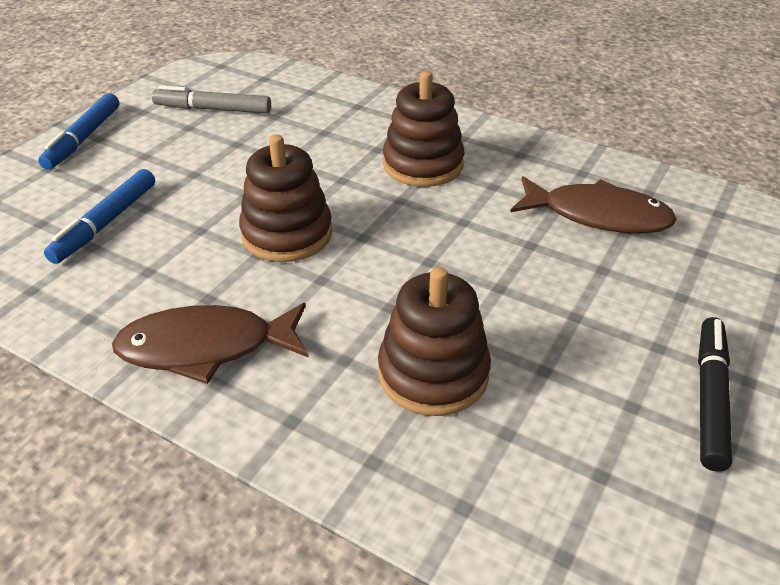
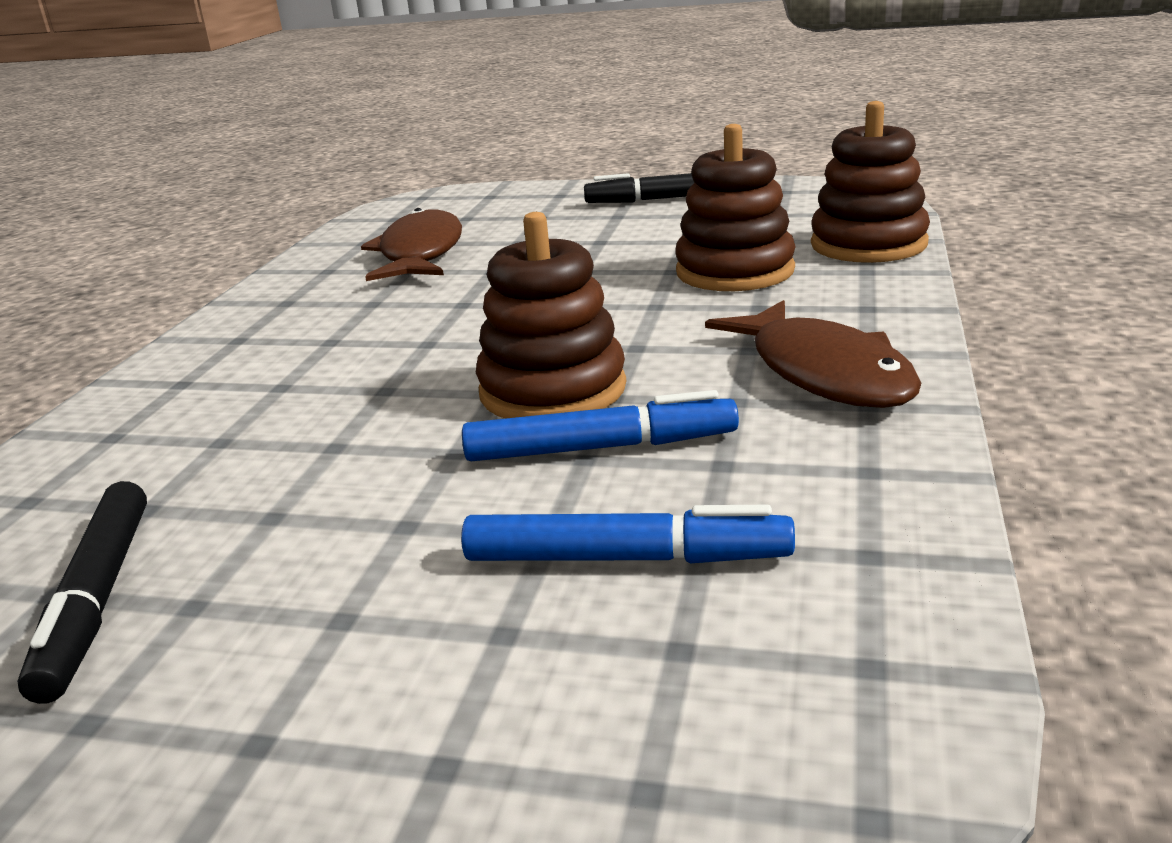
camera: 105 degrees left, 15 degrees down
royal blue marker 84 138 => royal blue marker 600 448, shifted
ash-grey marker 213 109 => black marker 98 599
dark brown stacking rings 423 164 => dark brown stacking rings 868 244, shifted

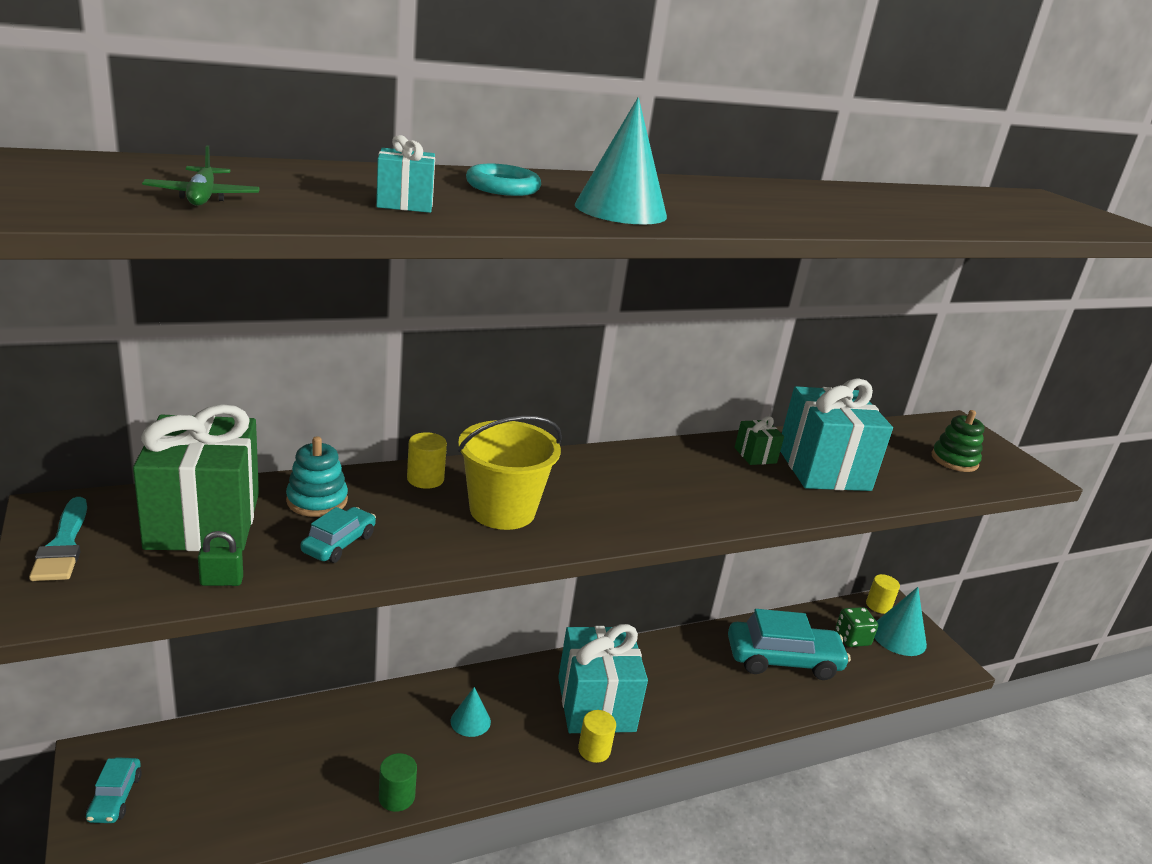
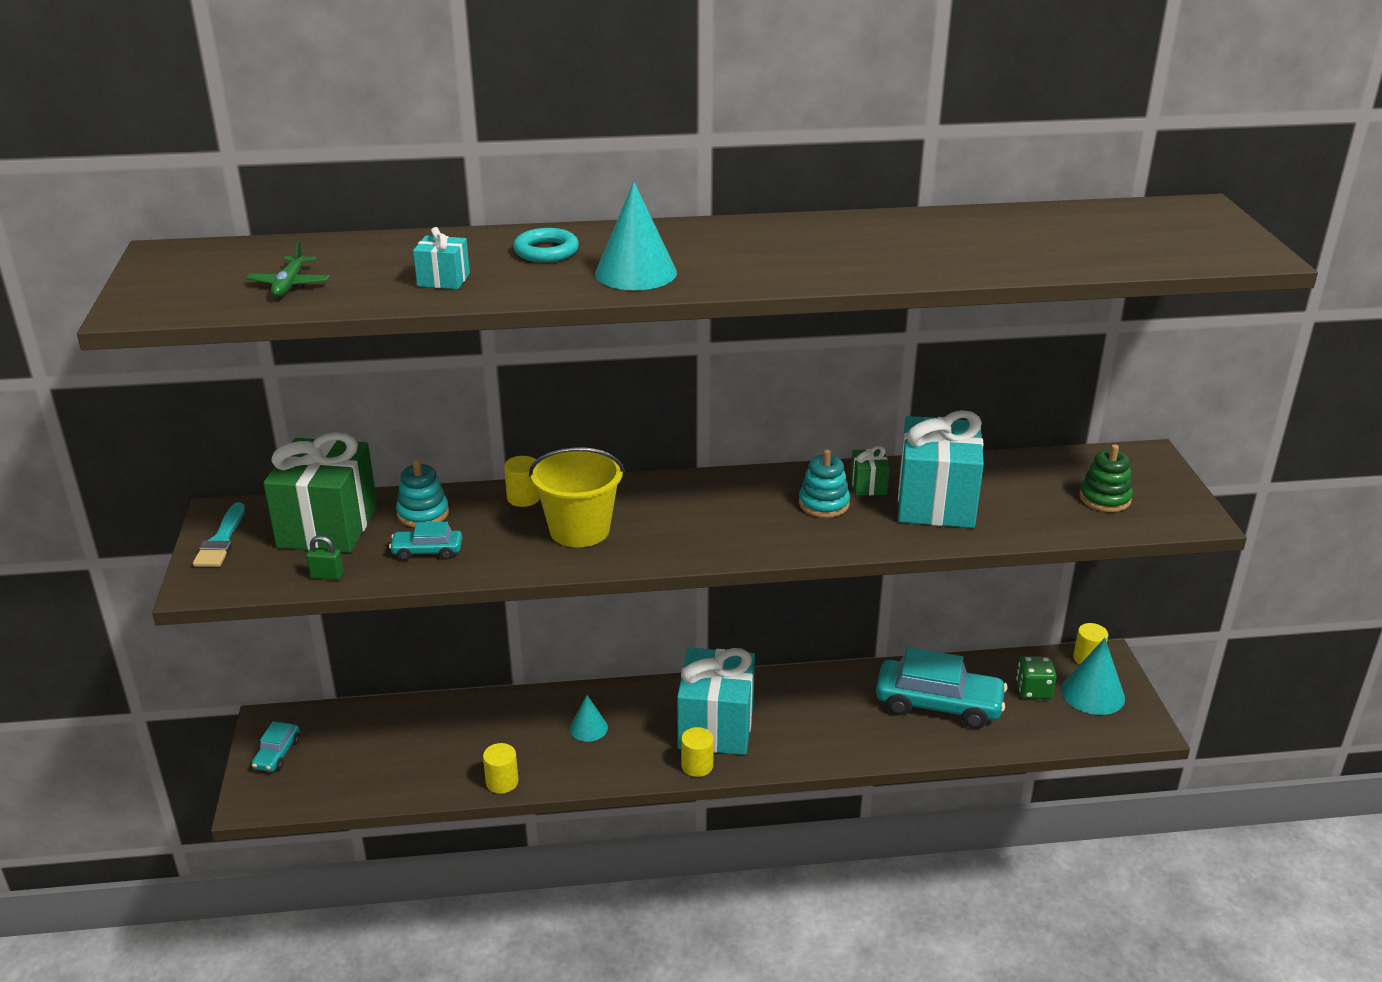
camera: 20 degrees right, 5 degrees up
aqua toy car 339 543 => aqua toy car 427 551, 135 degrees counterclockwise
green cylinder 396 797 => yellow cylinder 502 782
nothing => aqua stacking rings 823 504

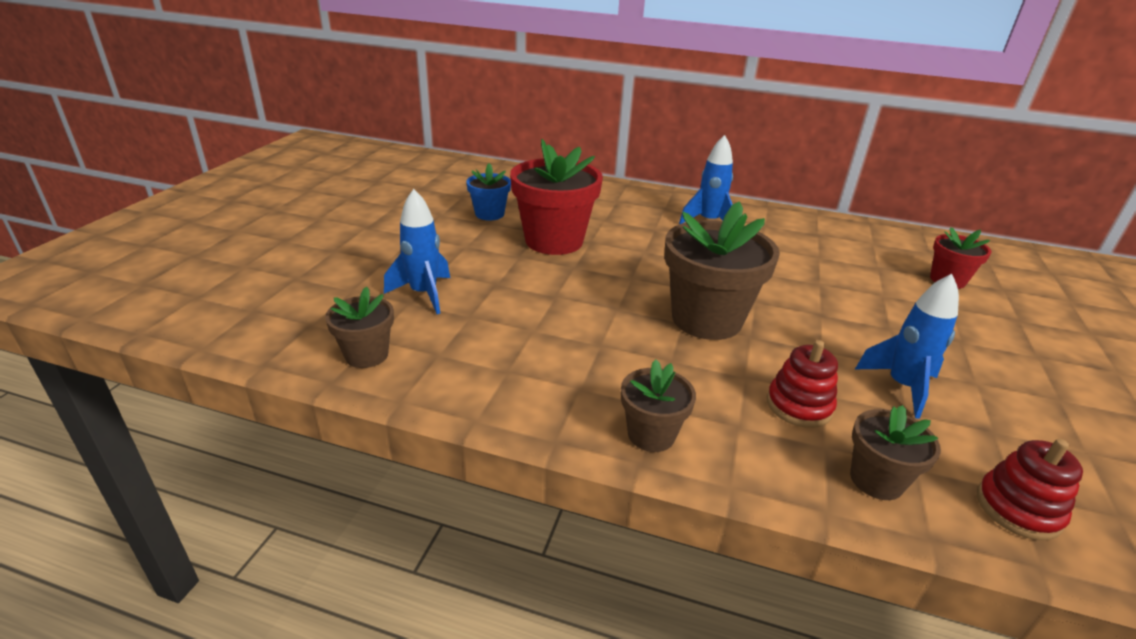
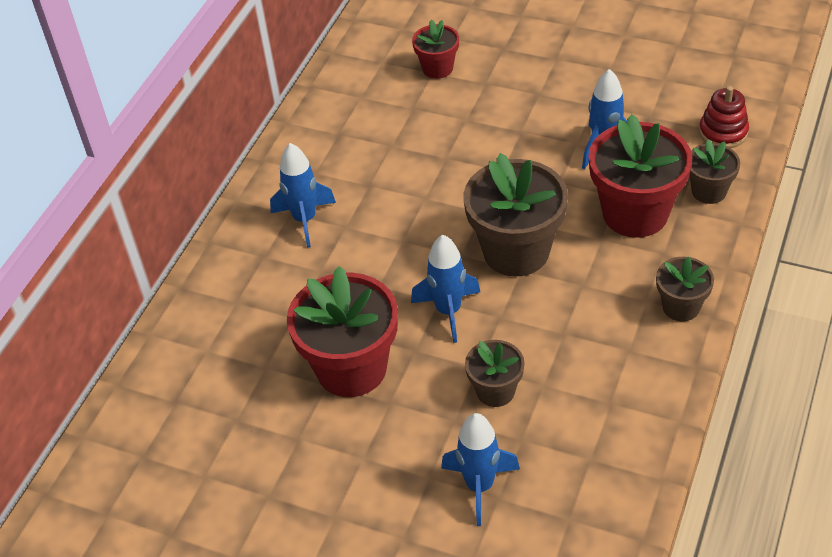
camera: 80 degrees left, 15 degrees up
dark brown plant pot 366 355 => dark brown plant pot 495 391, shifted
royal blue plant pot 489 214 => nothing
crimson stacking rings 799 406 => crimson plant pot 635 213
nothing => royal blue rocket 448 311

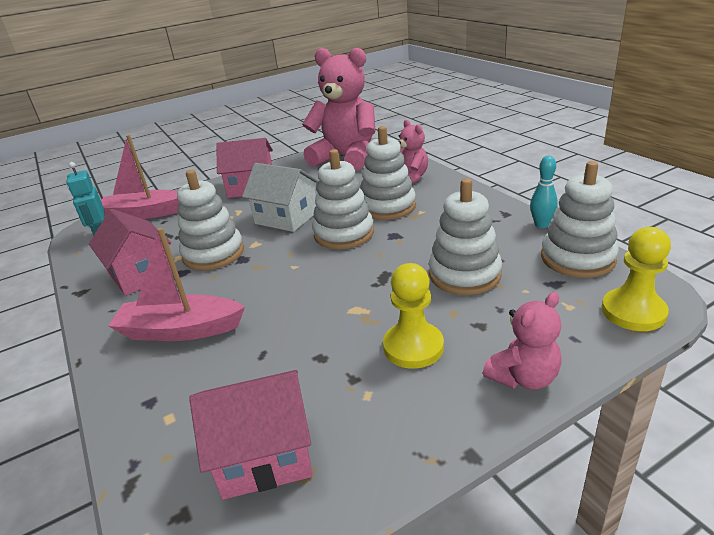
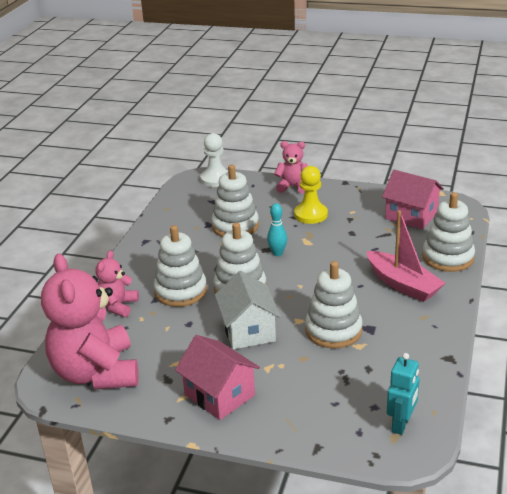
camera: 135 degrees left, 0 degrees up
pink house 141 274 => nothing
pink boat 144 213 => nothing
aqua bowling pin 541 225 => aqua bowling pin 277 253, shifted
white stacking rings 577 258 => white stacking rings 448 257, shifted
yellow chess pawn 633 312 => white chess pawn 216 179

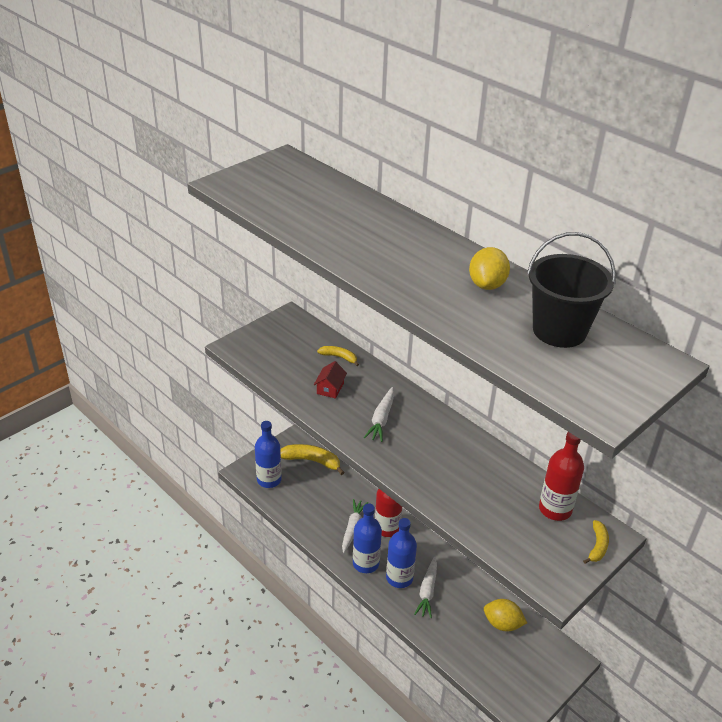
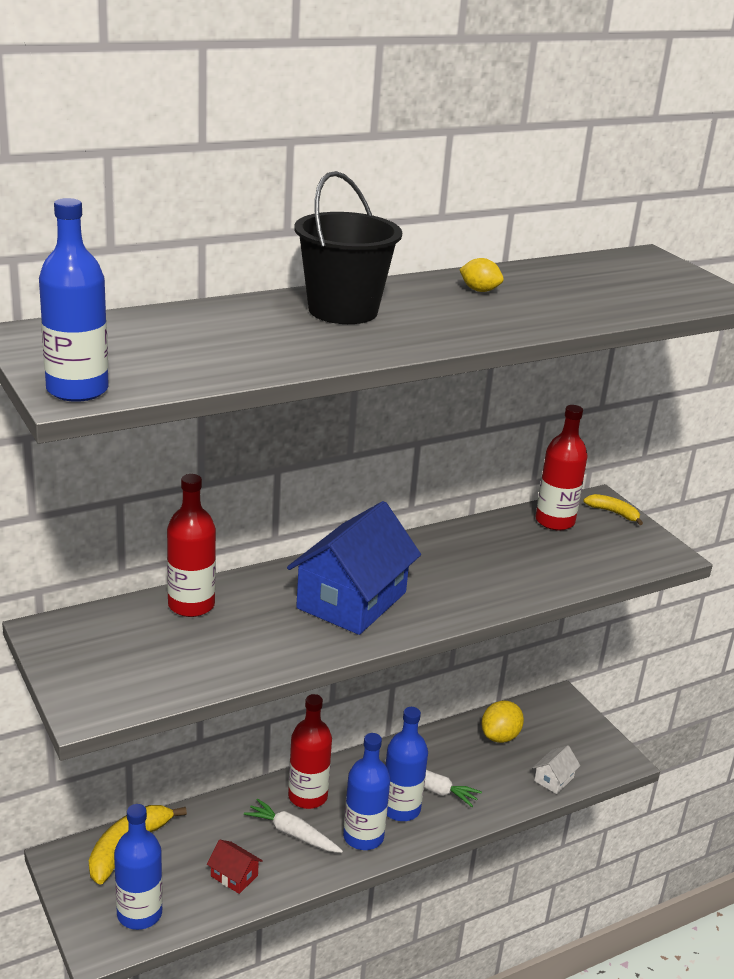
camera: 75 degrees left, 10 degrees down
crimson house 330 388 => crimson house 234 876, shifted
yellow banana fruit 339 357 => crimson flask 191 605
white carrot 381 419 => royal blue house 352 600
yellow lemon 487 285 => yellow lemon 479 290, x0.64
black bucket 559 330 => black bucket 343 311, shifted
nothing => royal blue flask 77 390
nothing => white house 554 779

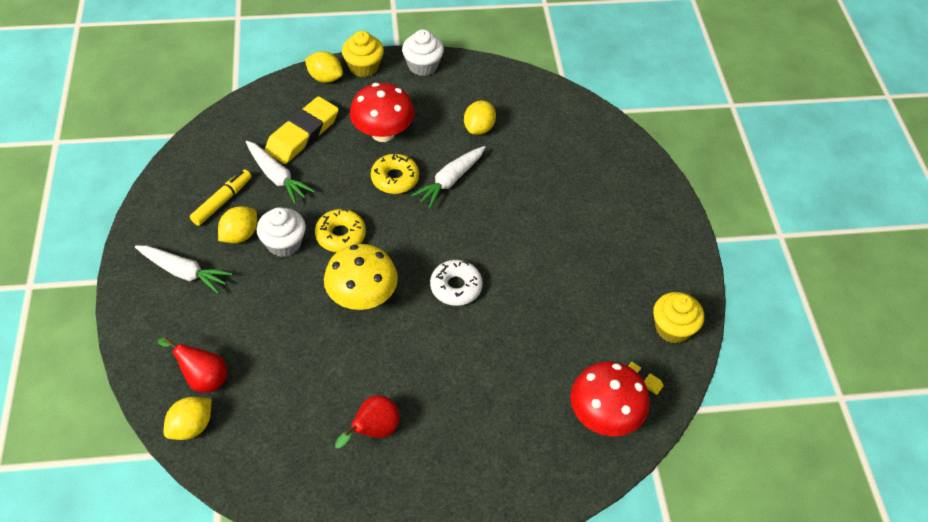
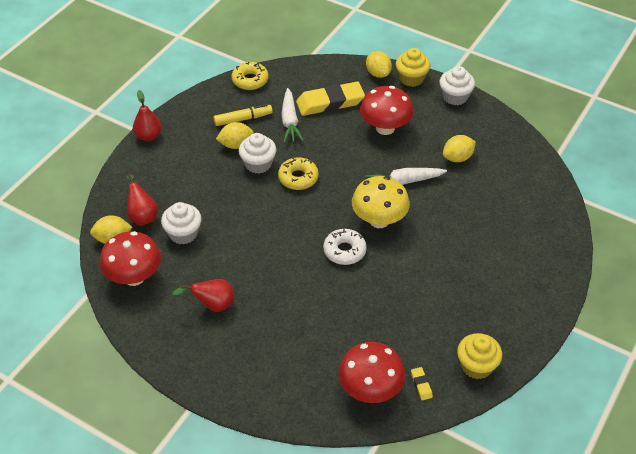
camera: 40 degrees right, 5 degrees down
white carrot 183 272 => nothing
yellow toadstool 362 297 => yellow toadstool 379 220, shifted
yellow glazed donut 395 178 => yellow glazed donut 250 80, shifted
nothing => crimson toadstool 134 277
nothing => crimson toy pear 148 136
nothing => white cupcake 183 233

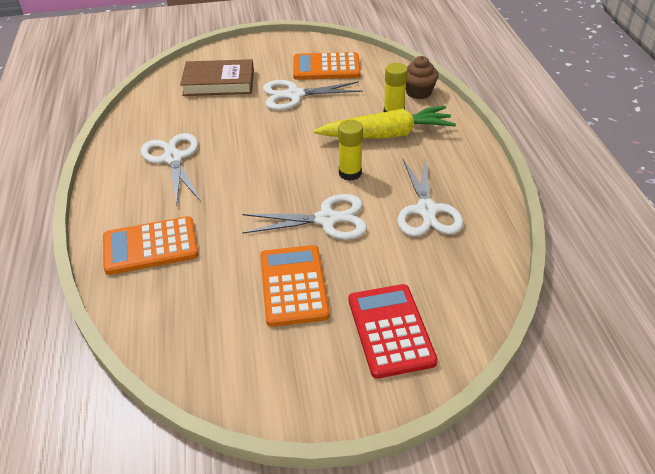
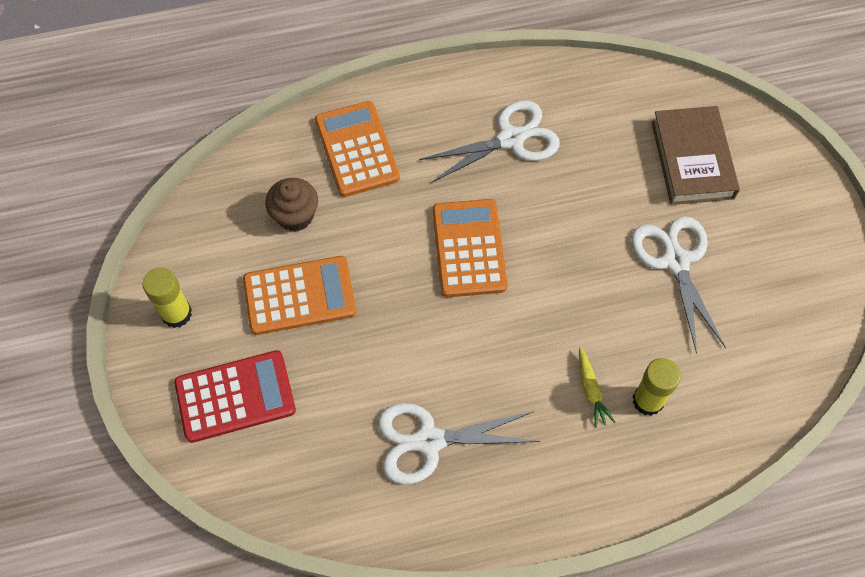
camera: 85 degrees right, 20 degrees up
white shears 326 219 => nothing
bright orange pocket calculator 326 67 => bright orange pocket calculator 469 248, shifted
yellow carrot 386 135 => yellow carrot 591 391, x0.42
yellow glue stick 350 173 => yellow glue stick 176 314, shifted
dark brown cupcake 418 92 => dark brown cupcake 295 216, shifted

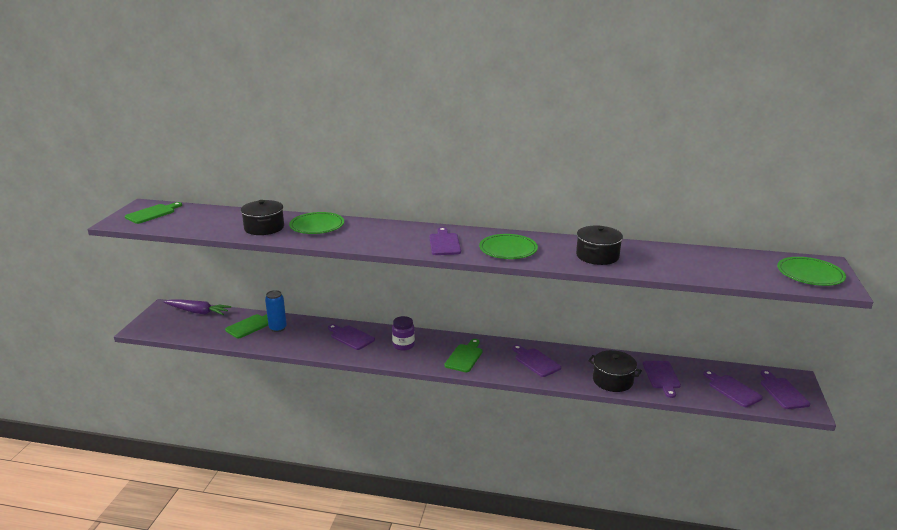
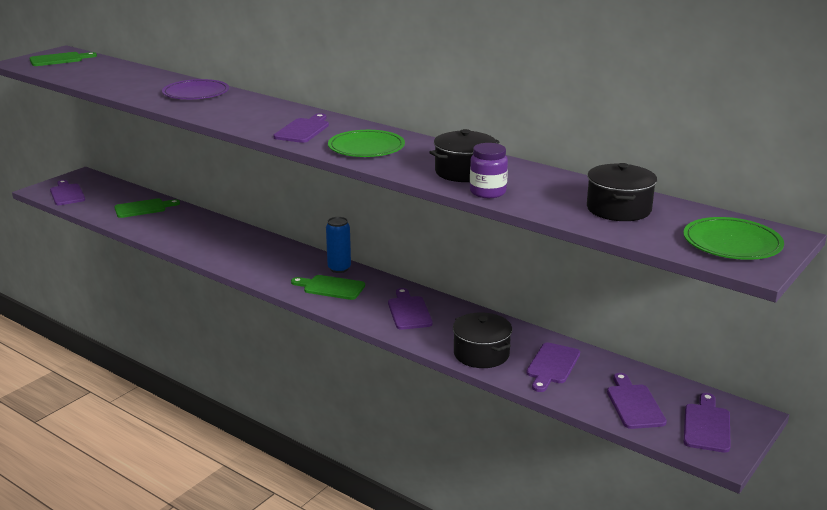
camera: 25 degrees right, 0 degrees up
purple carrot 198 312 => nothing
black pot 264 228 => black pot 618 209, shifted
royal blue soda can 278 328 => royal blue soda can 339 268, shifted
green plate 317 225 => purple plate 196 93
purple chopping board 351 337 => purple chopping board 67 194, shifted
purple jar 403 345 => purple jar 487 192, shifted
green chopping board 464 357 => green chopping board 331 287, 120 degrees counterclockwise

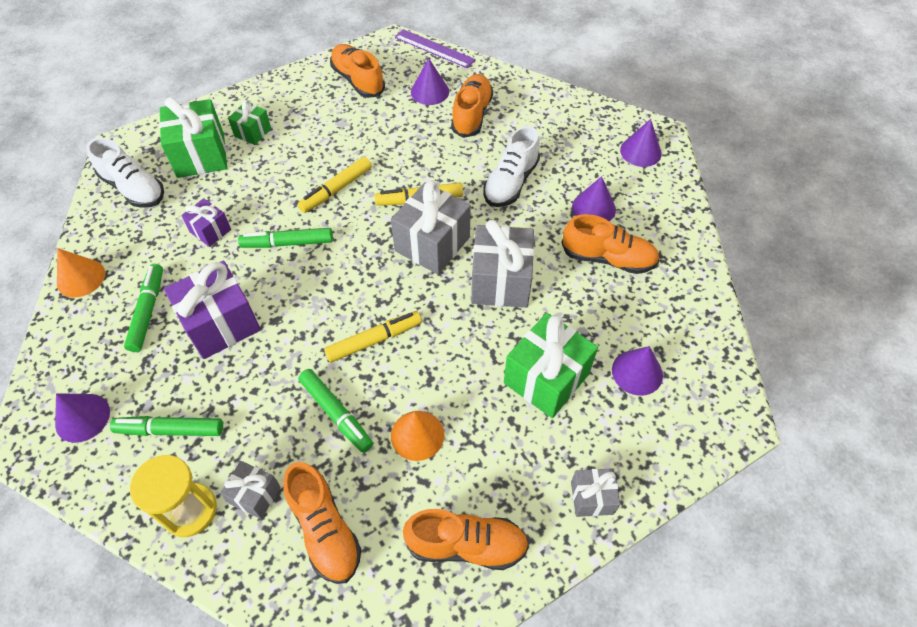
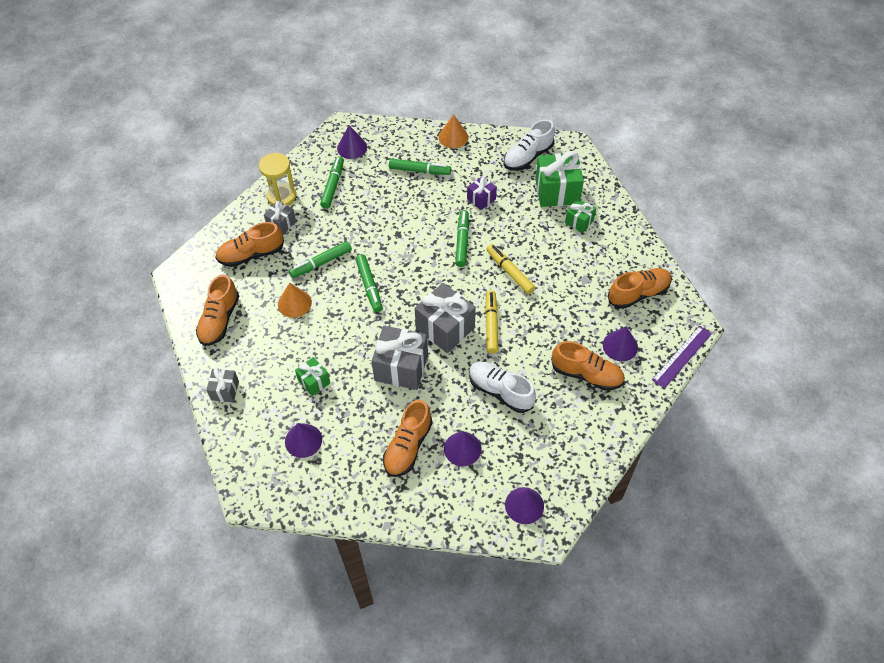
camera: 100 degrees right, 0 degrees up
purple wrapped gift 221 324 => nothing
yellow marker 374 340 => green marker 369 286
green wrapped gift 546 378 => green wrapped gift 314 381, x0.54

